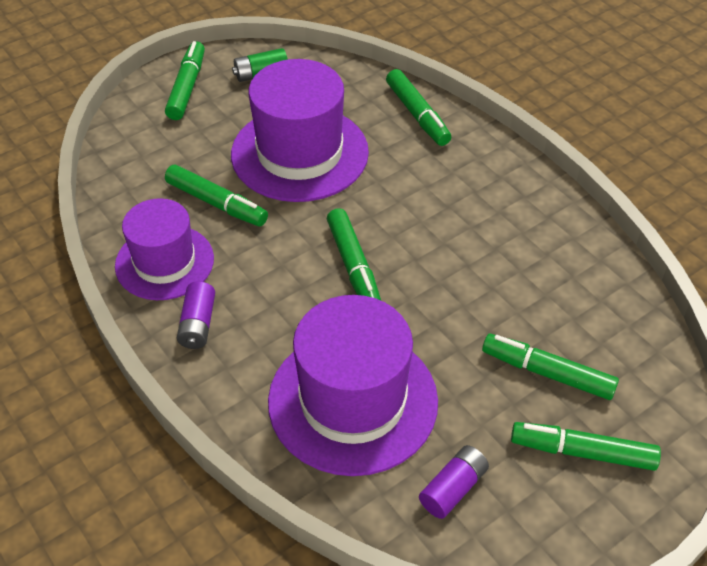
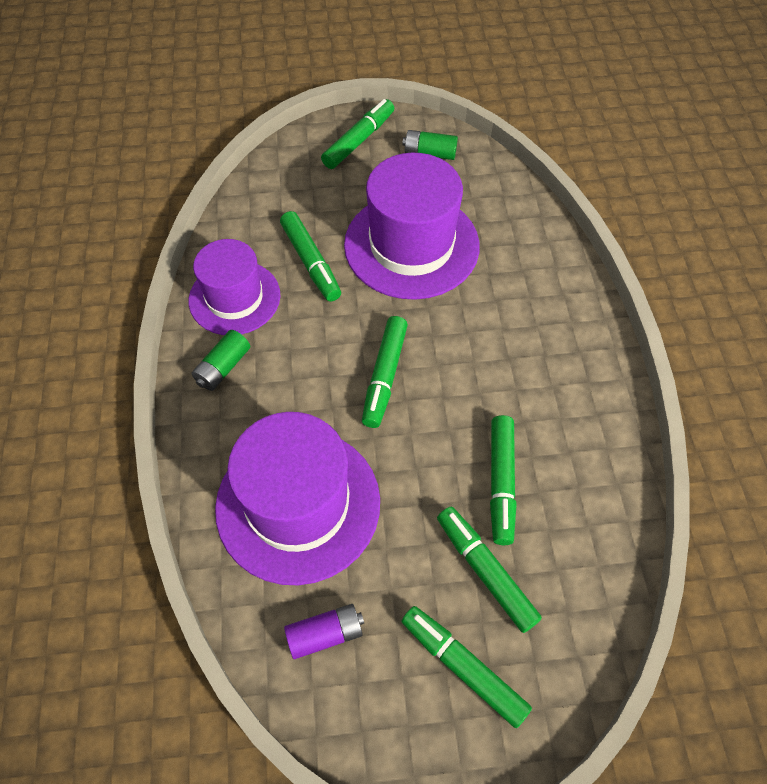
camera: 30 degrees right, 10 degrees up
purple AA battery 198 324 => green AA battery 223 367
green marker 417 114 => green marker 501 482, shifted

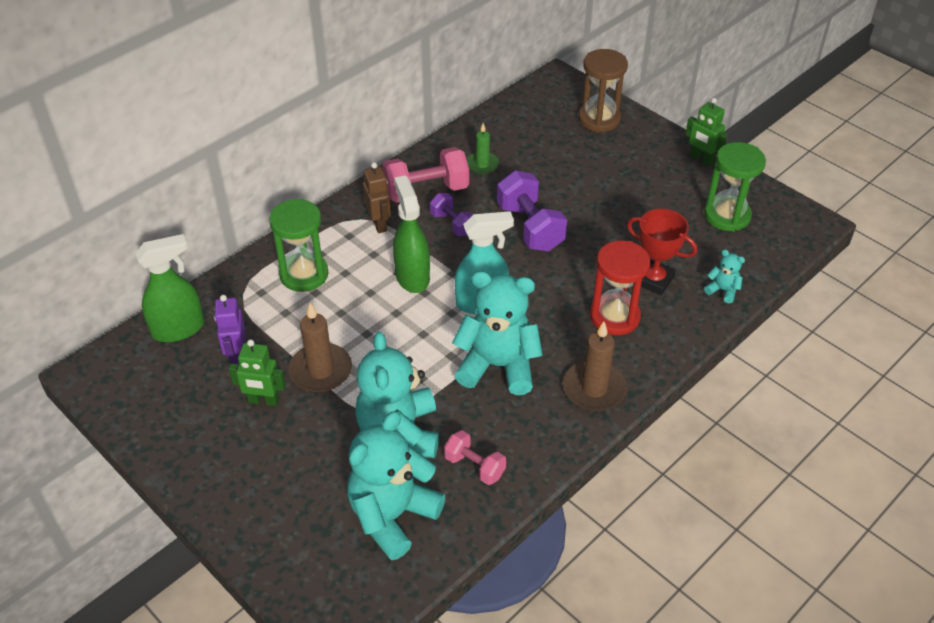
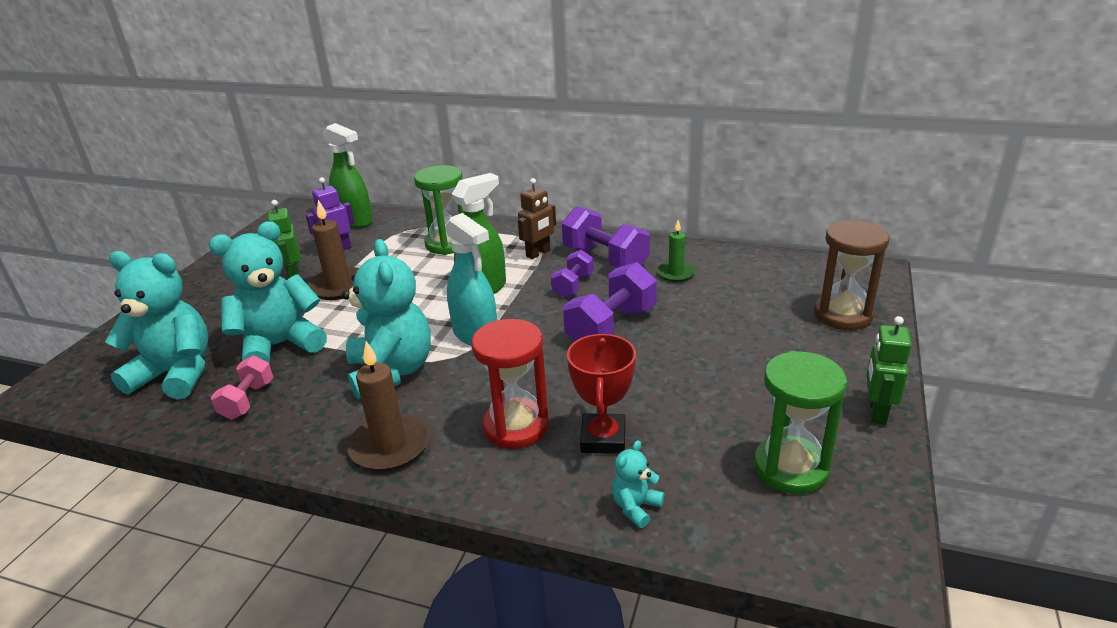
camera: 65 degrees right, 15 degrees down
pink dumbbell 426 191 => purple dumbbell 605 259
aqua stuffed bear 723 290 => aqua stuffed bear 635 507, 150 degrees counterclockwise

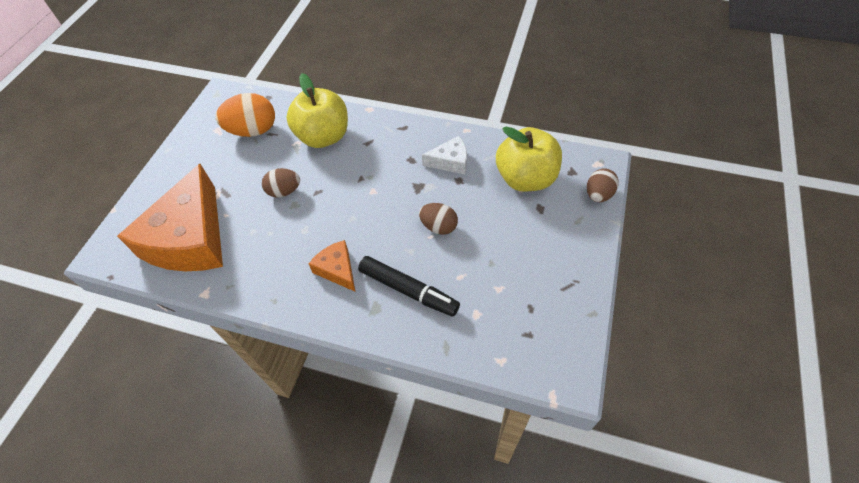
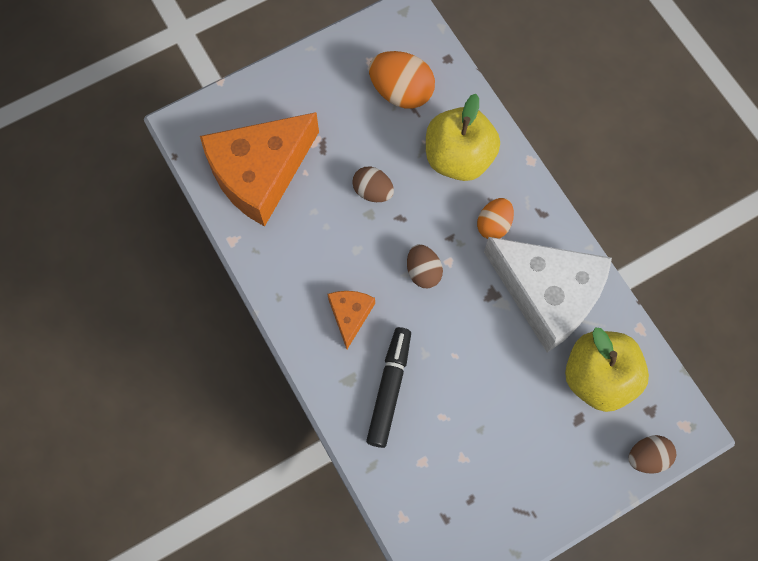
camera: 40 degrees right, 15 degrees up
black marker 408 290 => black marker 389 389, 150 degrees counterclockwise
dark brown egg 439 227 => dark brown egg 423 272, shifted
white cheese 450 162 => white cheese 548 294, x2.19
nothing => bright orange egg 494 225

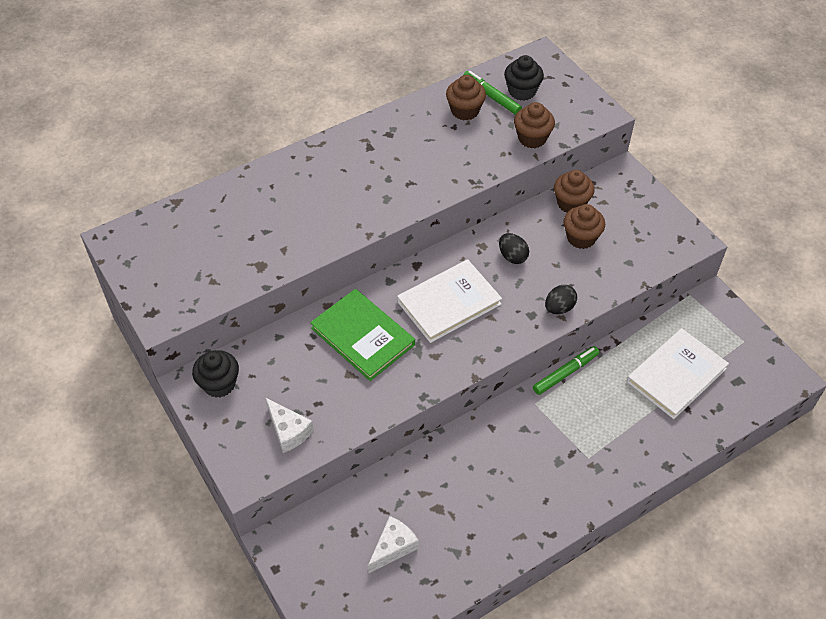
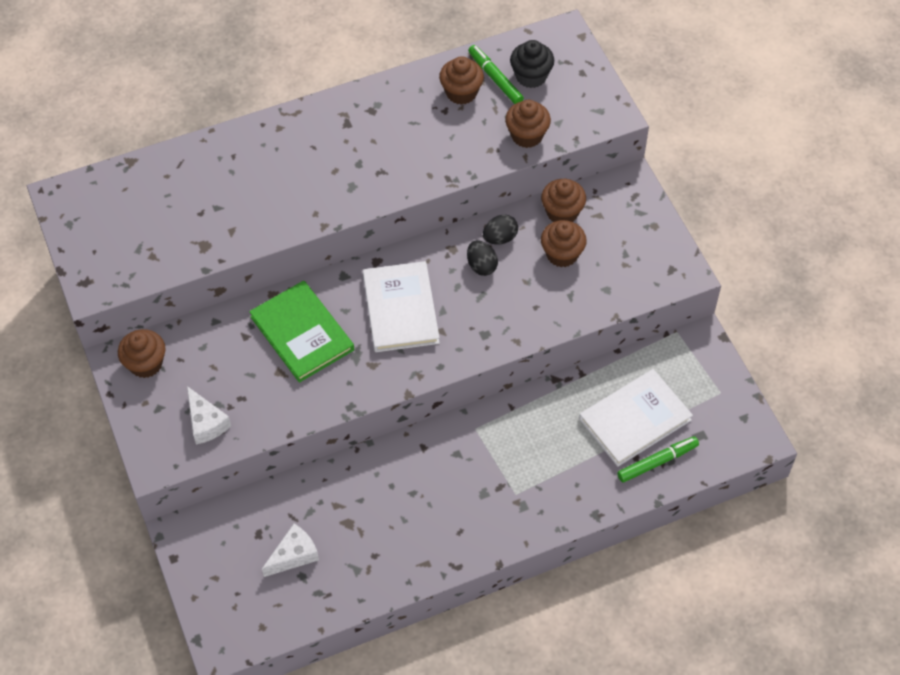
camera: 10 degrees right, 5 degrees up
black cupcake 219 384 => dark brown cupcake 146 364
white hardback 449 303 => white hardback 400 309, 75 degrees counterclockwise
green marker 565 373 => green marker 657 462, shifted
black egg 559 308 => black egg 500 238, shifted

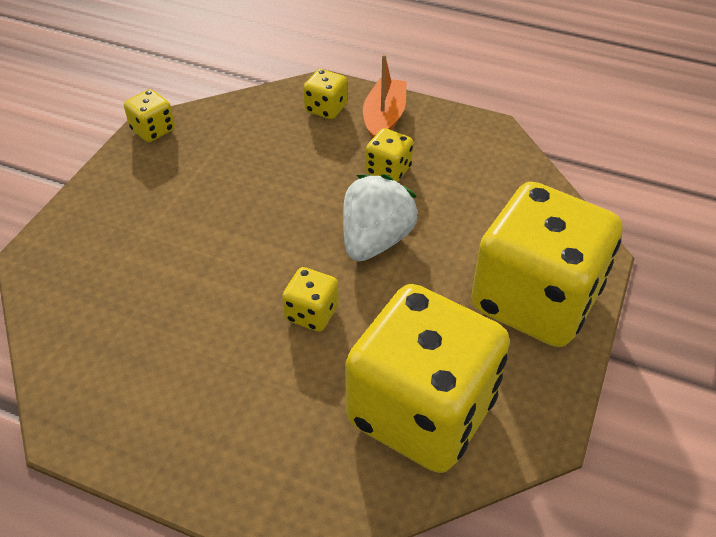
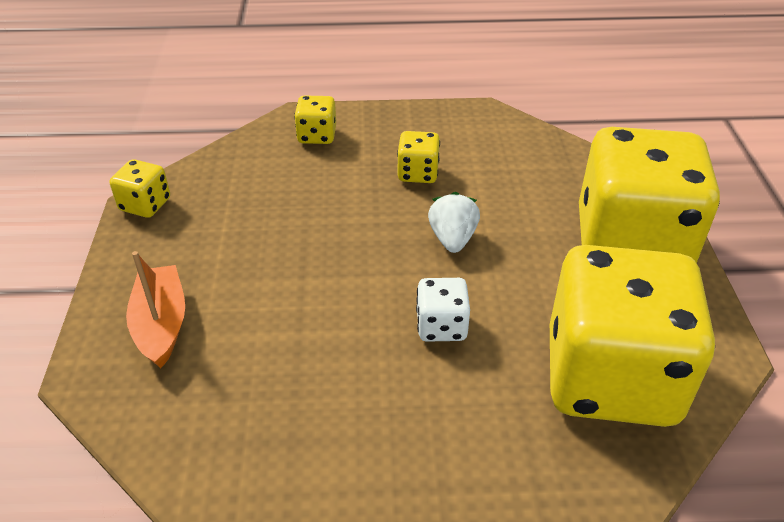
camera: 25 degrees left, 5 degrees down
yellow game die 311 313 => white game die 441 326
white strawberry 375 240 => white strawberry 452 239, x0.64
bright orange boat 384 119 => bright orange boat 161 324, shifted

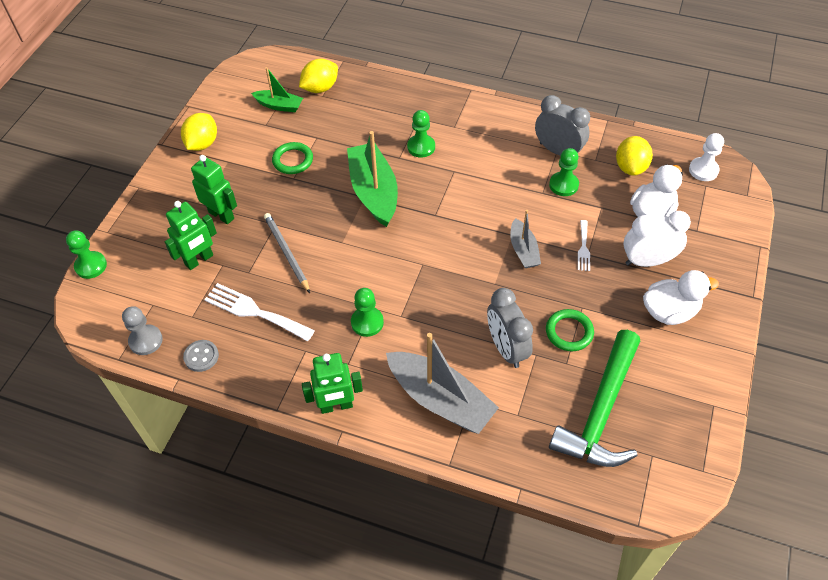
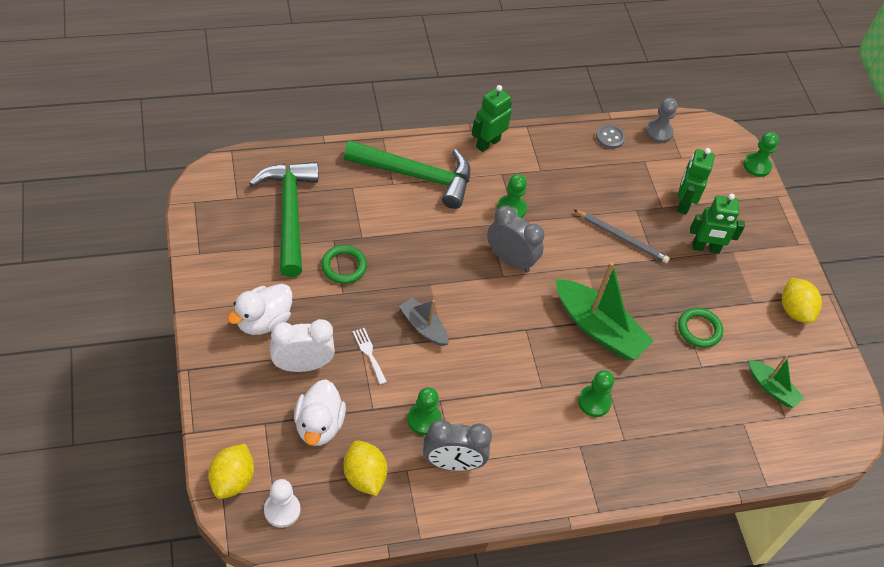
camera: 140 degrees right, 0 degrees up
white dinner fork 254 311 => nothing
green boat 279 106 => green boat 772 388, 120 degrees counterclockwise
yellow lemon 320 88 => yellow lemon 232 480, shifted
ash-grey boat 440 399 => green hammer 416 175
ash-grey bedside clock 506 348 => ash-grey bedside clock 510 260, shifted
white bedside clock 647 261 => white bedside clock 302 365, 150 degrees counterclockwise

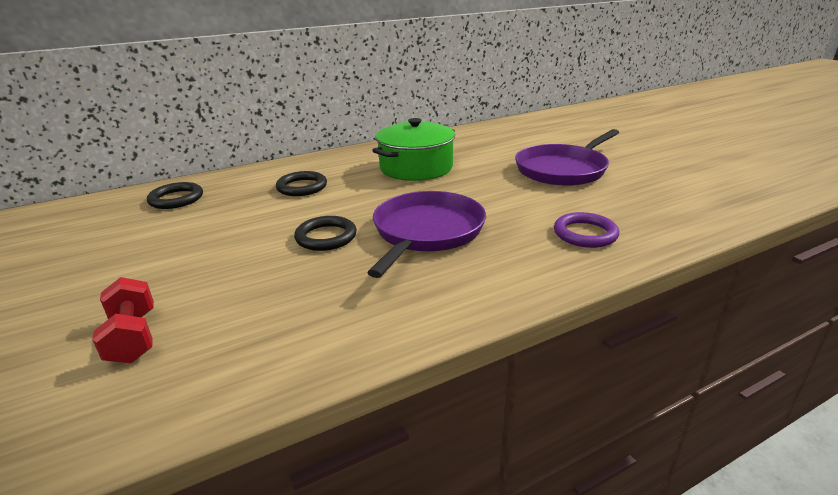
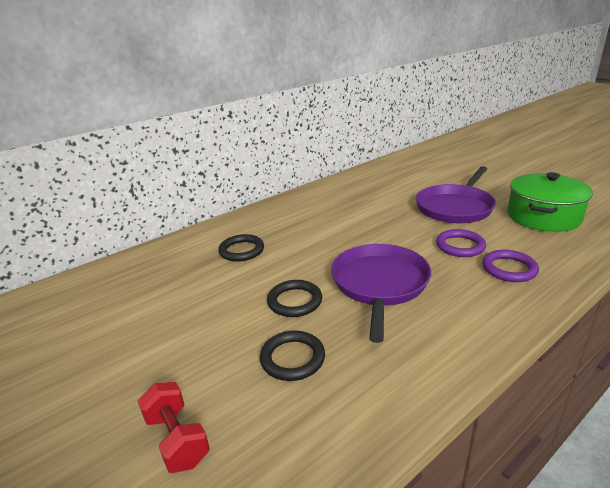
camera: 10 degrees left, 0 degrees up
black ring 176 199 => black ring 292 358, shifted
green pot 416 168 => green pot 543 217, shifted
nothing => purple ring 460 246

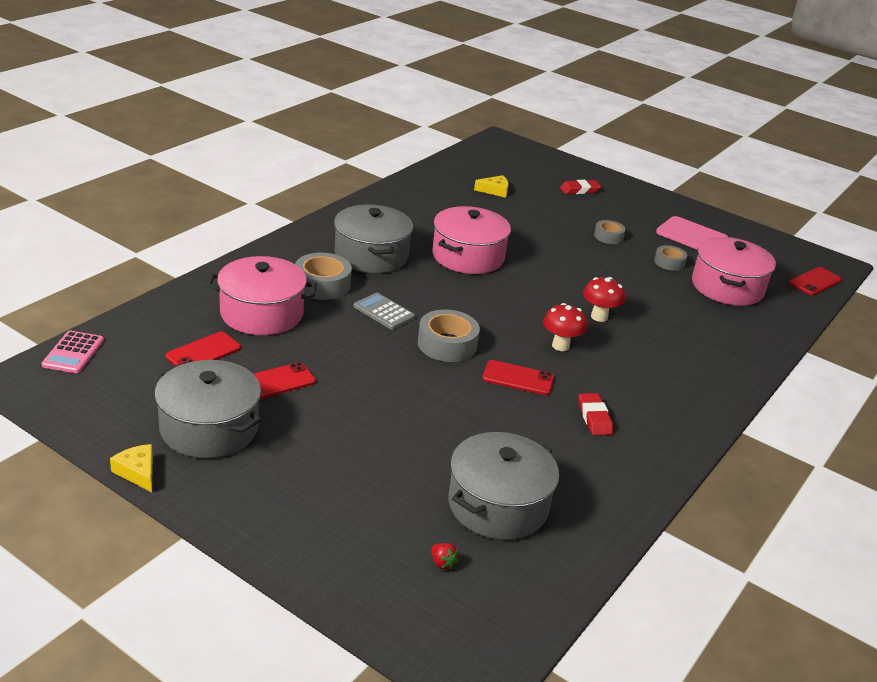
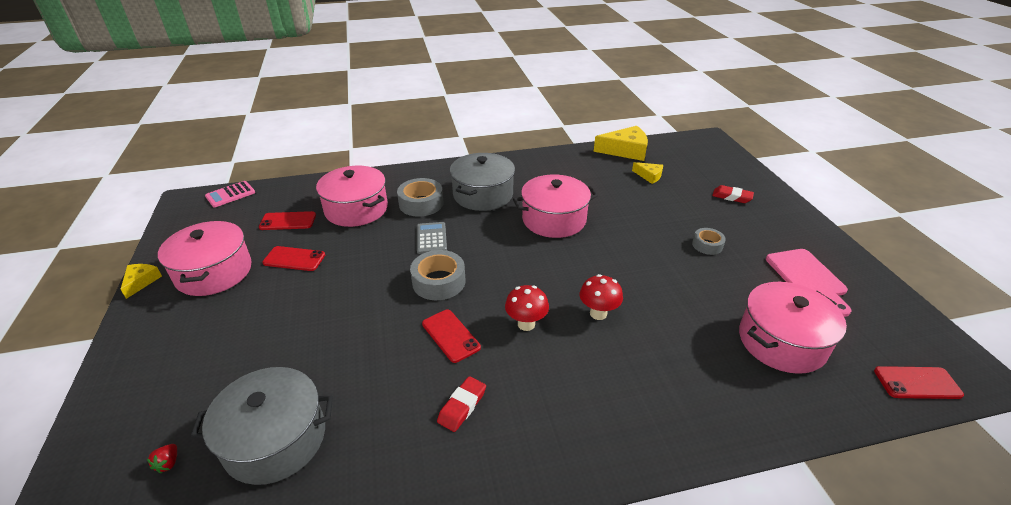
camera: 45 degrees right, 5 degrees up
ash-grey pot 209 428 => pink pot 214 272
ash-grey sticky tape 669 262 => nothing
nothing => yellow cheese 625 150

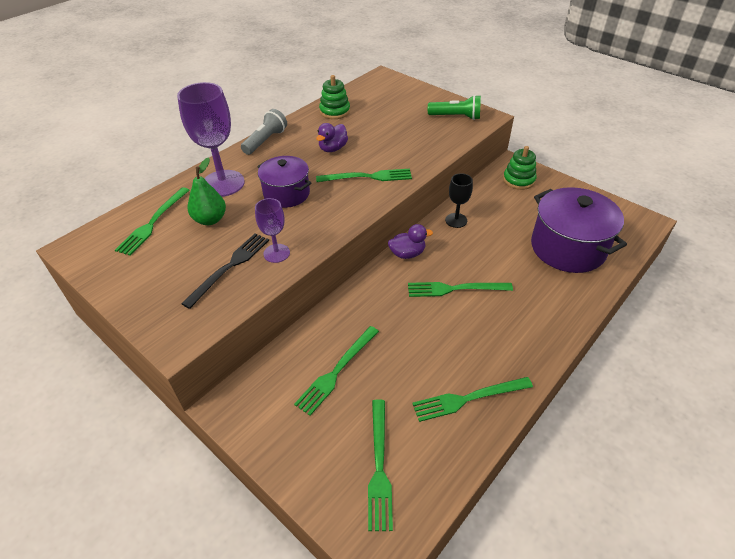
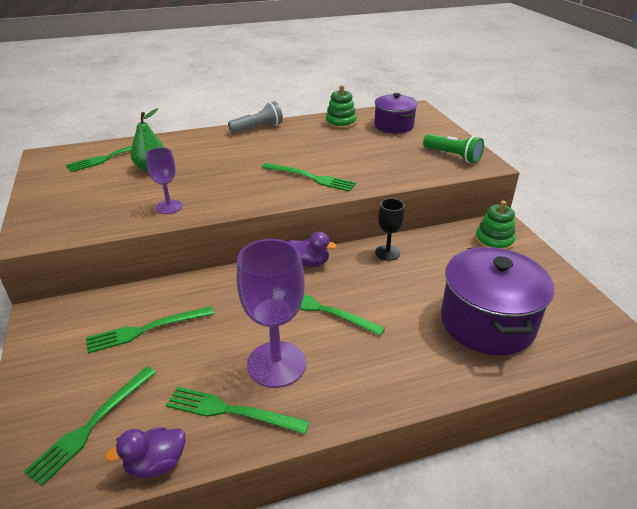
camera: 30 degrees right, 10 degrees down
purple chalice 223 183 => purple chalice 276 364, shifted
black dinner fork 230 267 => nothing
purple pot 286 194 => purple pot 394 126, shifted
purple duck 333 148 => purple duck 156 464, shifted

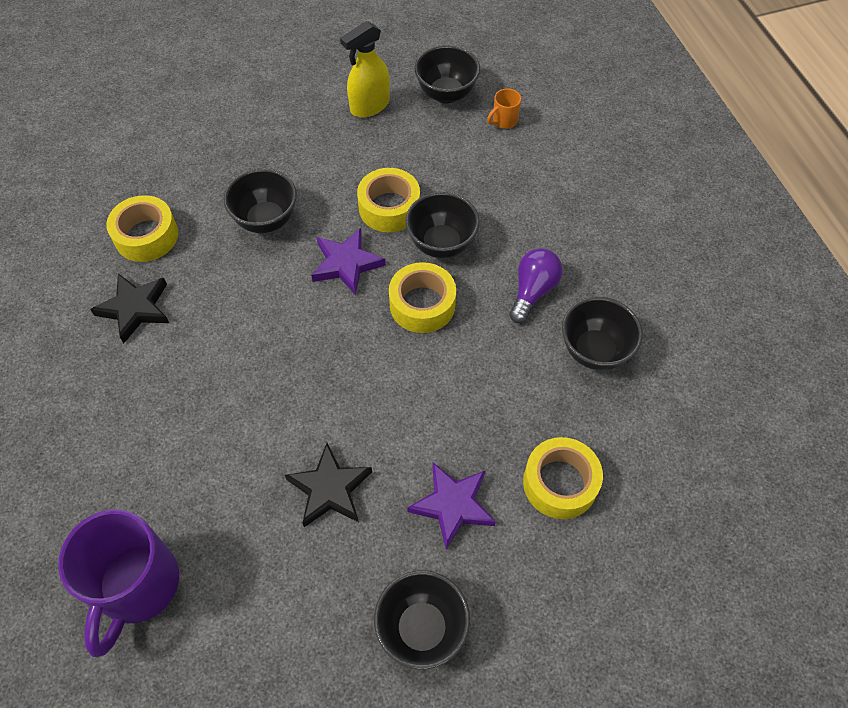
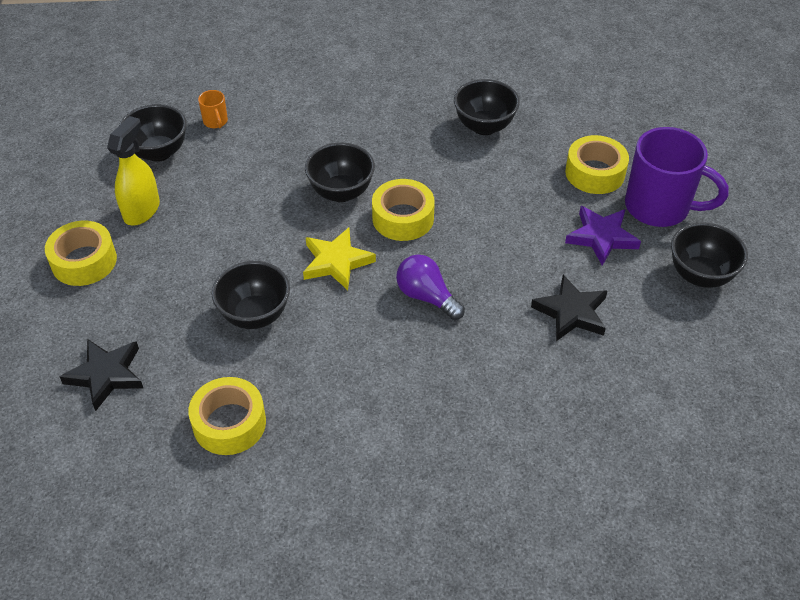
camera: 75 degrees left, 10 degrees down
purple coffee mug 137 586 => purple coffee mug 659 207, shifted
black star shape 135 308 => black star shape 106 375, shifted
purple star shape 346 263 => yellow star shape 336 262
yellow spray bottle 369 106 => yellow spray bottle 142 210, 135 degrees counterclockwise
yellow sticky tape 389 207 => yellow sticky tape 84 261, shifted
purple light bulb 533 291 => purple light bulb 426 297, shifted

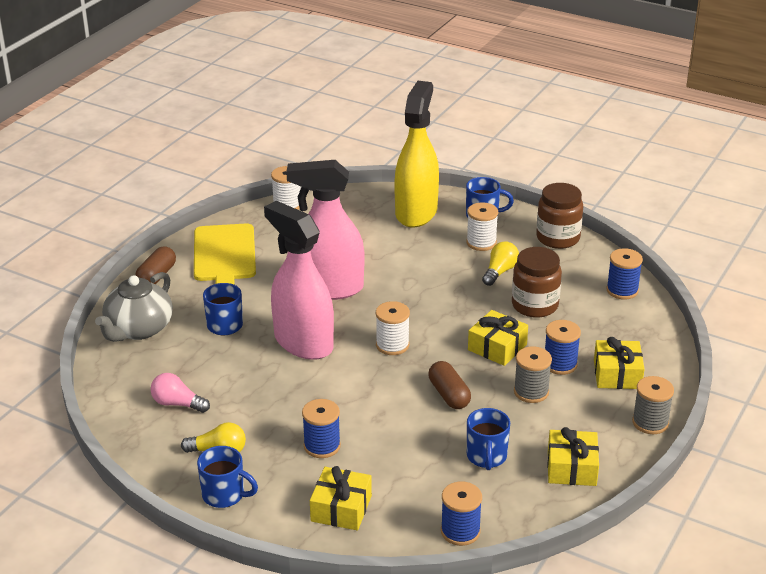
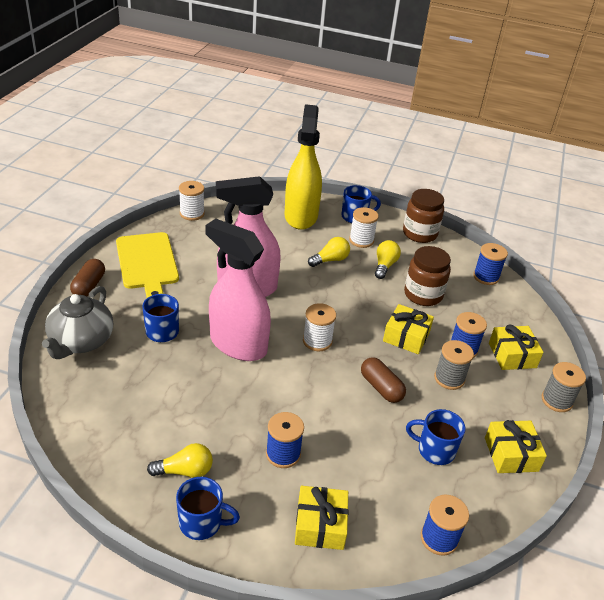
camera: 15 degrees left, 5 degrees up
pink light bulb 177 404 => nothing
royal blue coffee mug 486 457 => royal blue coffee mug 434 450, 120 degrees clockwise
nothing => yellow light bulb 330 260

